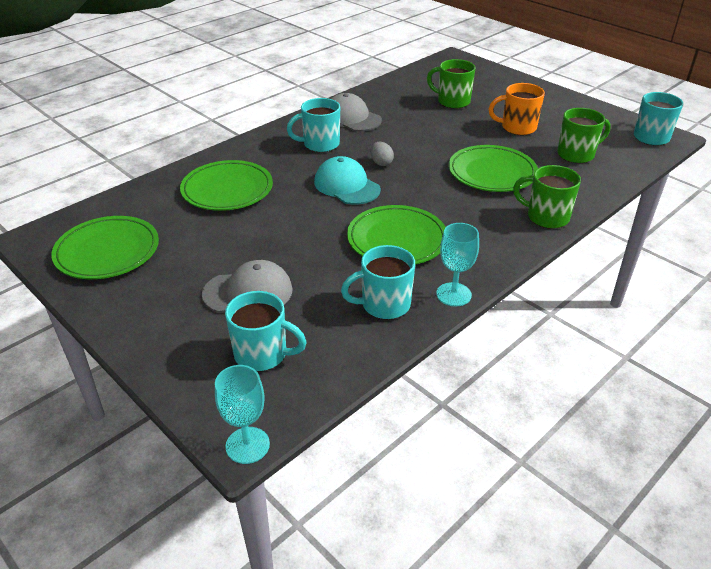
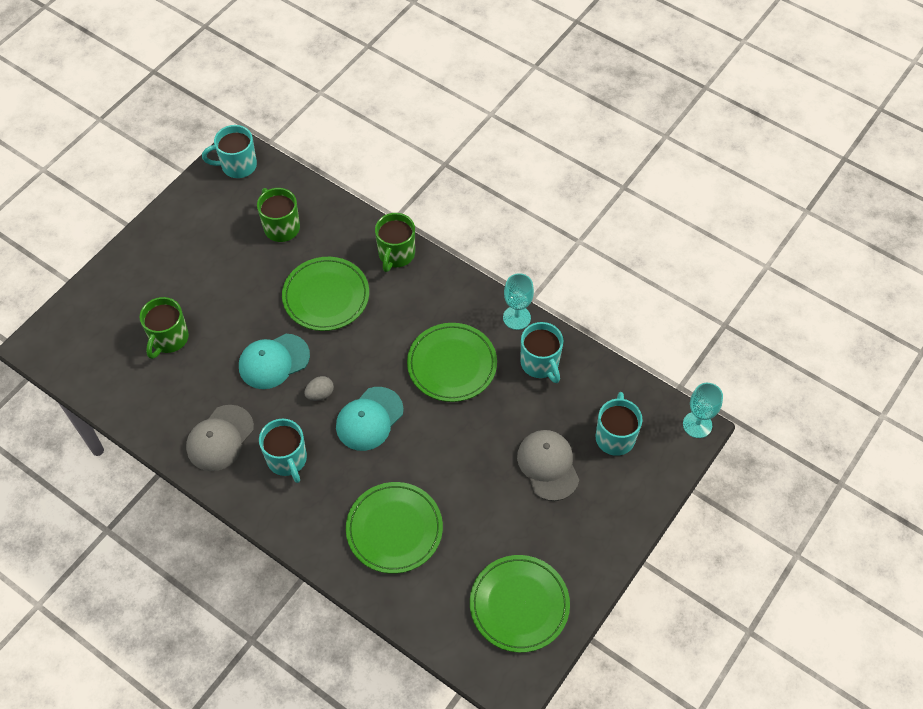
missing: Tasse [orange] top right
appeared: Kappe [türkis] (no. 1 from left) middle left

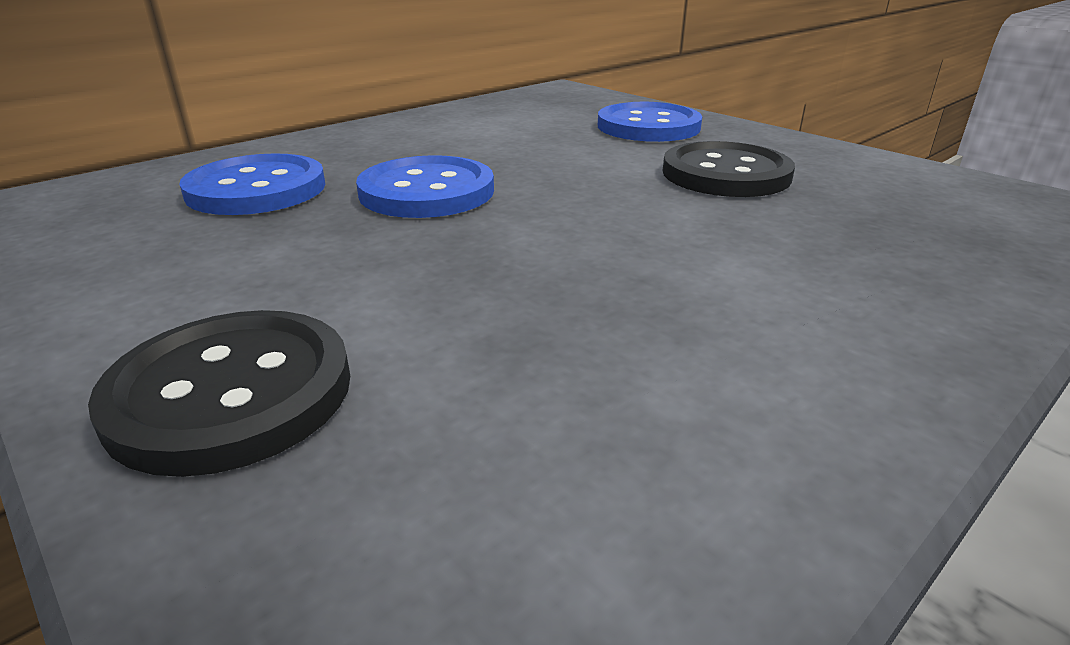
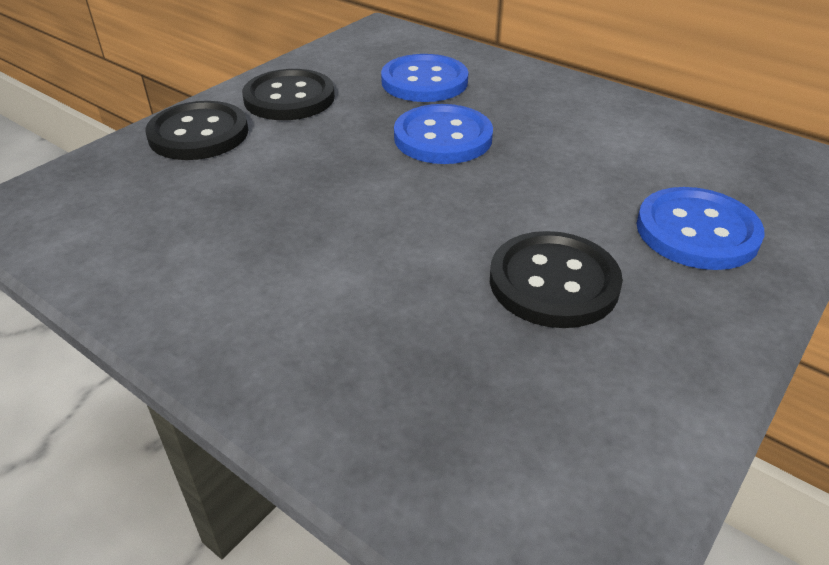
appeared: Knopf [schwarz] (no. 2 from left) top centre

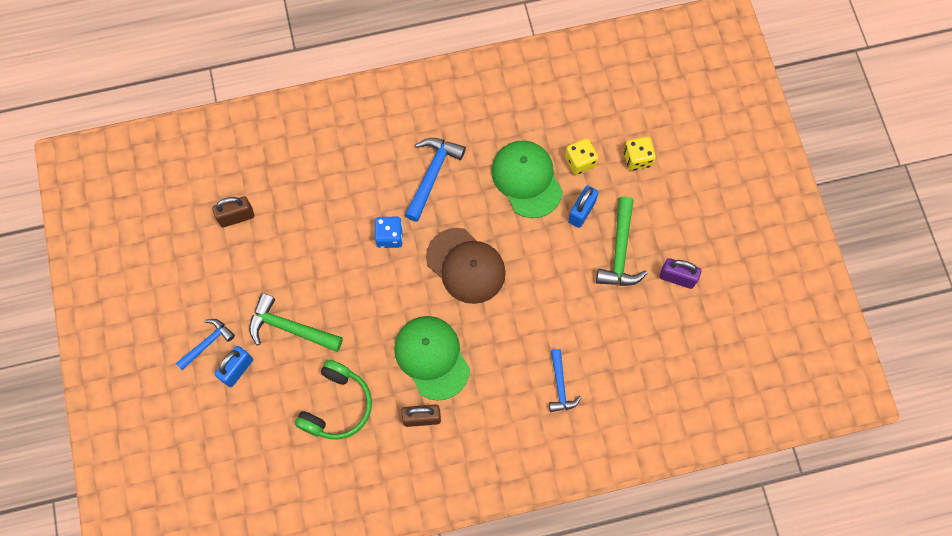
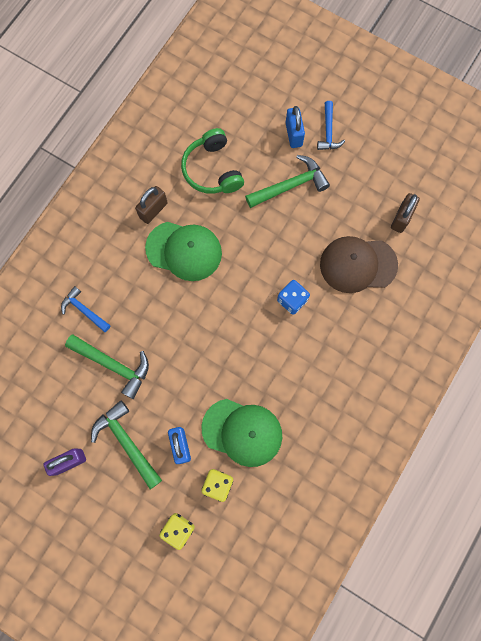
missing: Hammer [blau] (no. 2 from left) centre
appeared: Hammer [grün] (no. 1 from left) middle left
relocated: Kappe [braun] centre to middle right

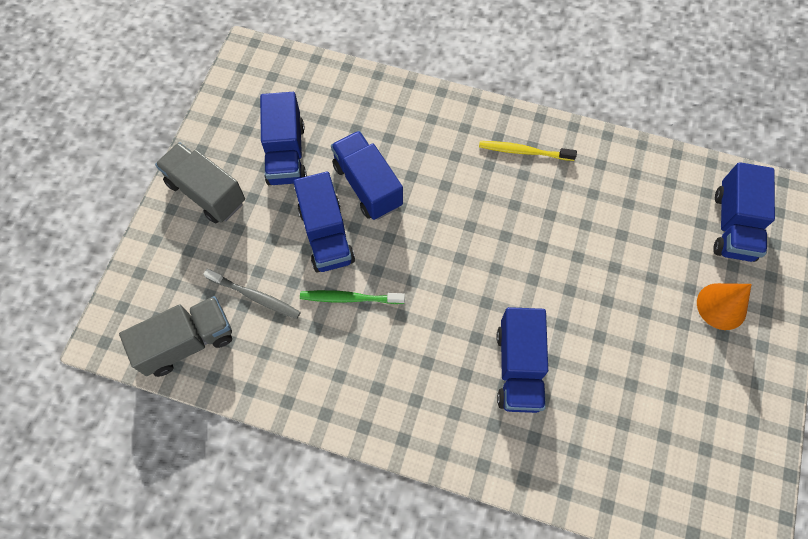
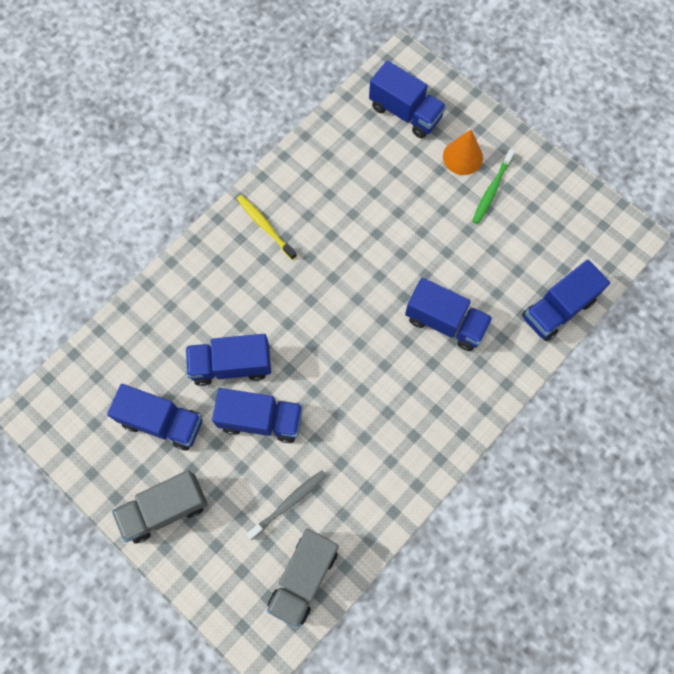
appeared: Lastwagen [blau] (no. 6 from left) middle right
relocated: Zahnbürste [grün] centre to top right
spun: Lastwagen [grau] (no. 1 from left in the first image) middle left = bottom centre 150 degrees counterclockwise; Zahnbürste [gelb] top centre = centre 105 degrees clockwise

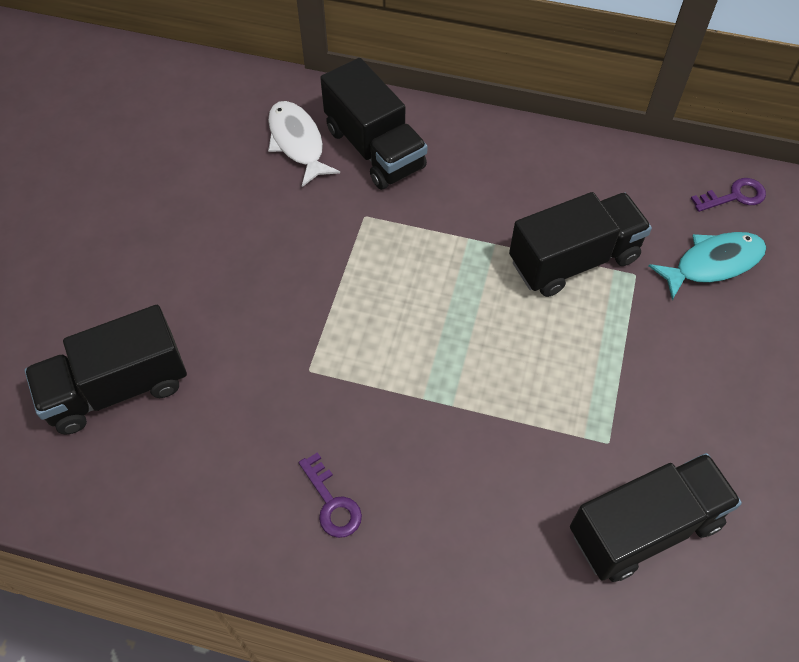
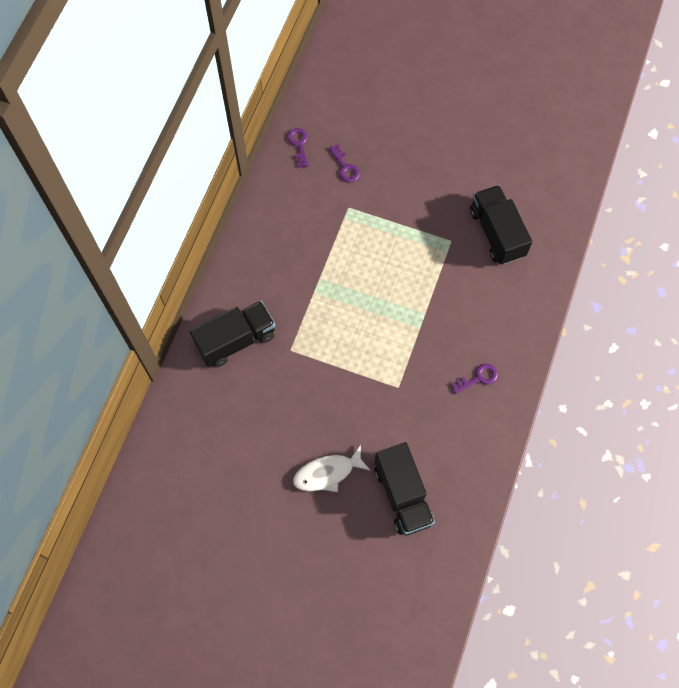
missing: Lastwagen [schwarz] (no. 3 from left) middle right
relocated: Fisch [weiß] top centre to bottom centre
exchanged: Fisch [türkis] middle right to Schlüssel [lila] (no. 2 from left) top centre

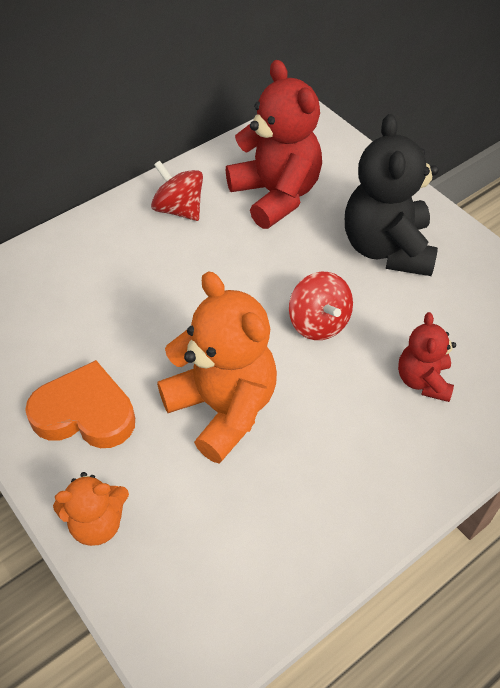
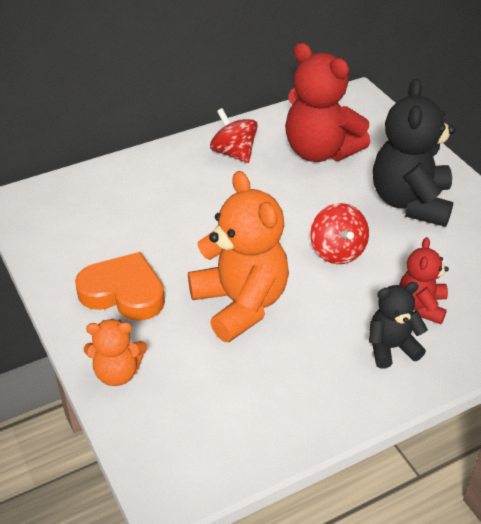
appeared: Teddybär [schwarz] (no. 1 from left) middle right
spun: Teddybär [rot] (no. 1 from left) top centre = top right 150 degrees clockwise

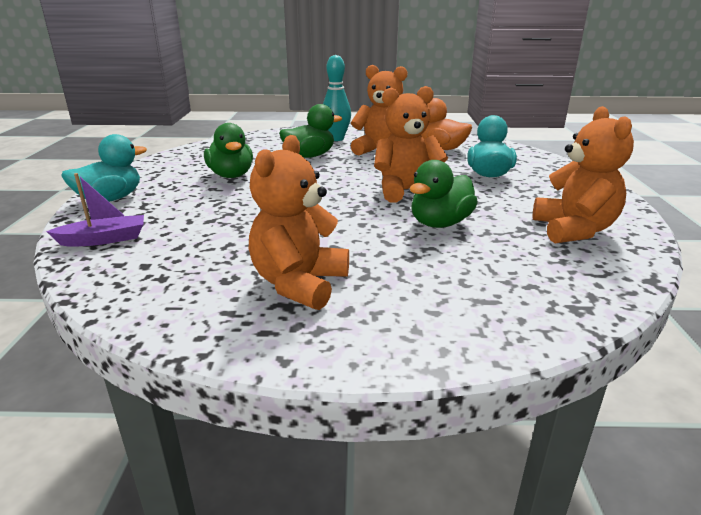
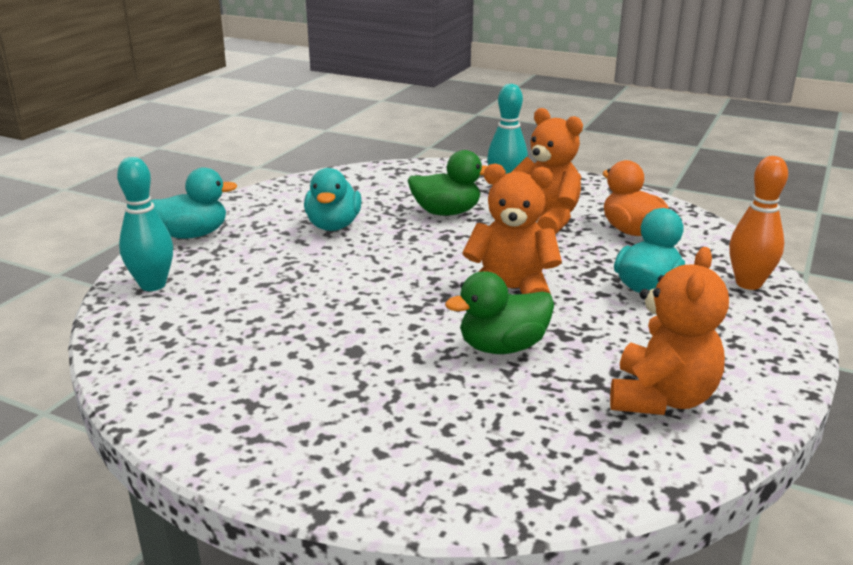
missing: Teddybär [orange] (no. 1 from left) centre
appeared: Bowlingkegel [orange] middle right
exchanged: Boot [lila] middle left to Bowlingkegel [türkis] (no. 1 from left) middle left
colour: Ente [grün] (no. 1 from left) top left to Ente [türkis] (no. 2 from left) centre

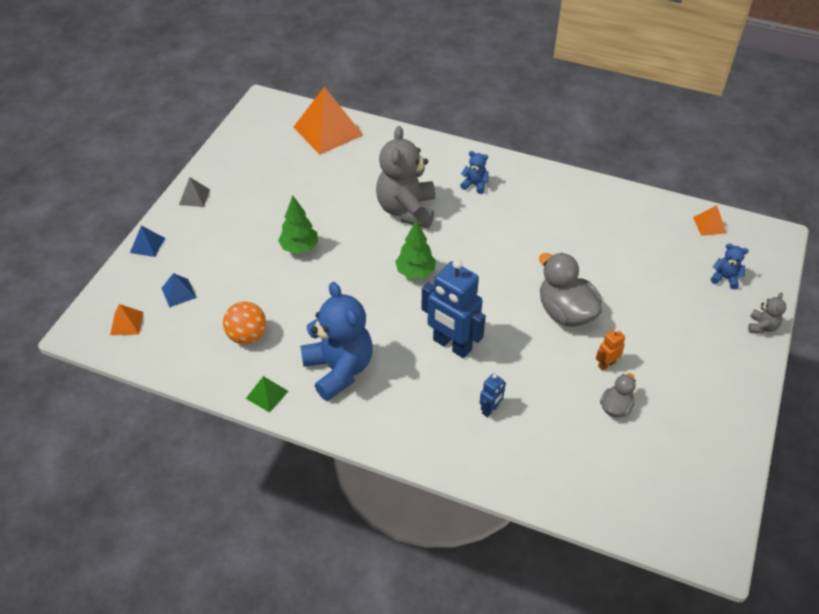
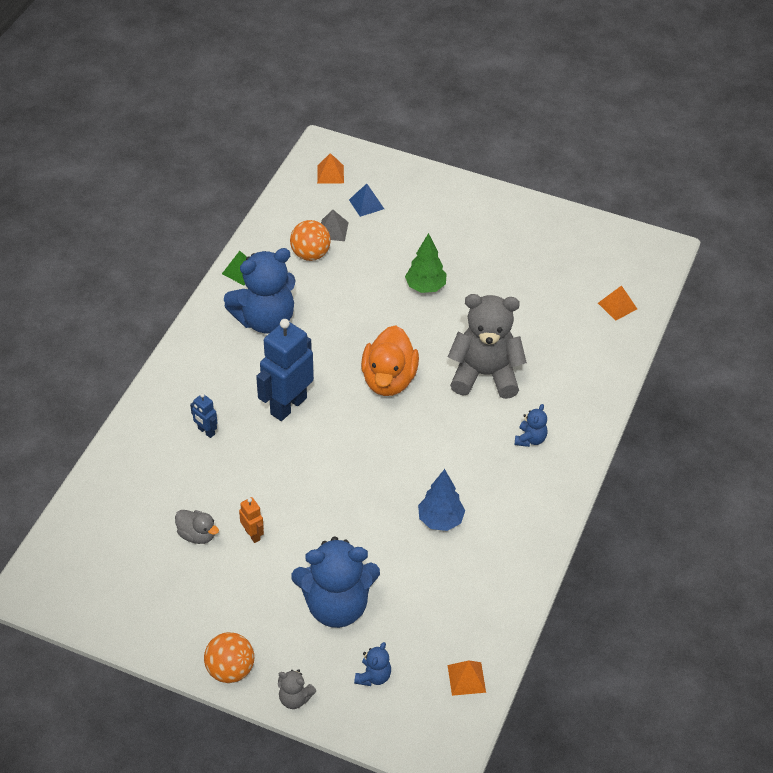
missing: Pyramide [blau] (no. 1 from left) middle left; Ente [grau] (no. 1 from left) middle right
appeared: Ball [orange] (no. 1 from left) bottom left; Teddybär [blau] (no. 2 from left) bottom centre; Baum [blau] centre
relocated: Pyramide [grau] top left to top centre
exchanged: Baum [grün] (no. 2 from left) centre to Ente [orange] centre
size: Pyramide [orange] (no. 2 from left in the first image) top centre = middle right x0.47

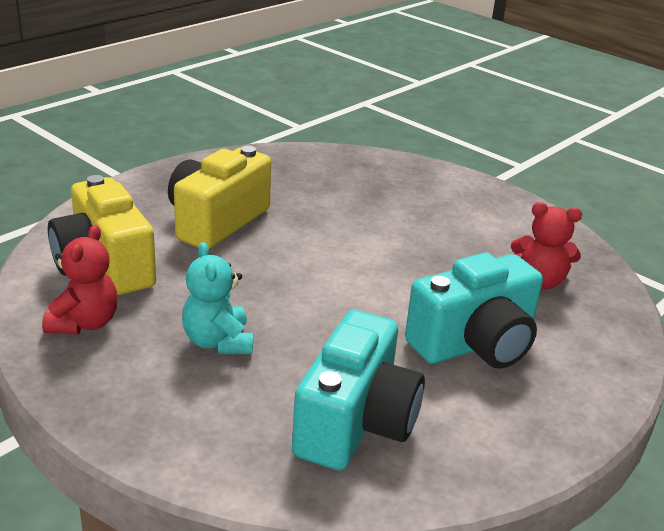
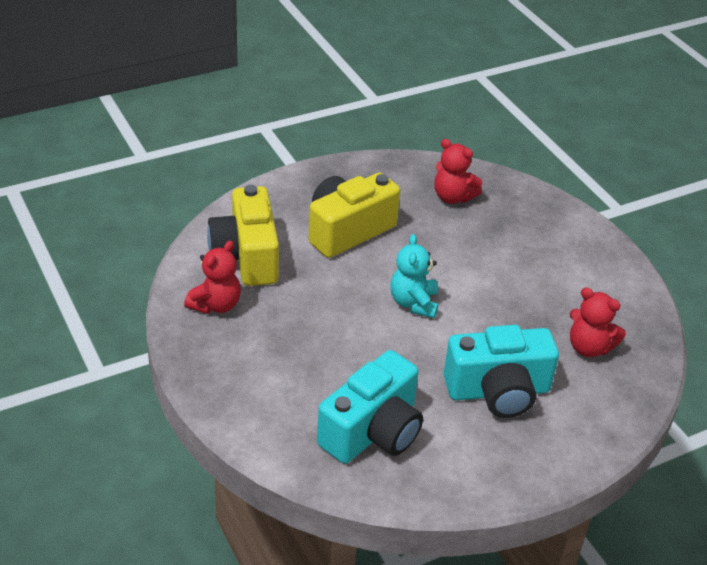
appeared: Teddybär [rot] (no. 2 from left) top centre
relocated: Teddybär [türkis] middle left to centre

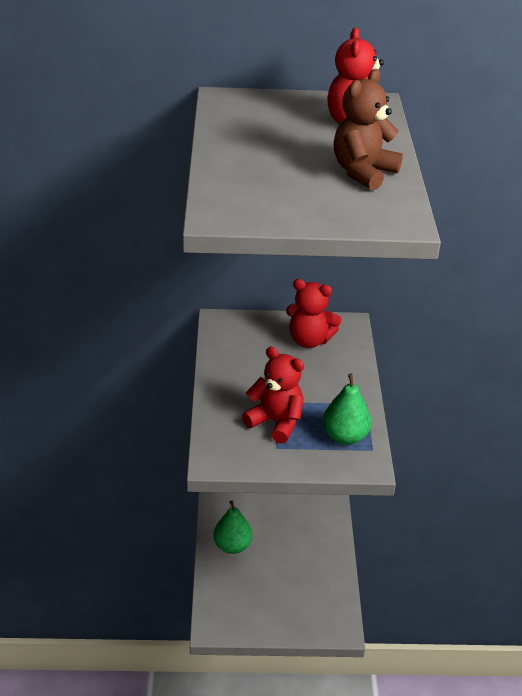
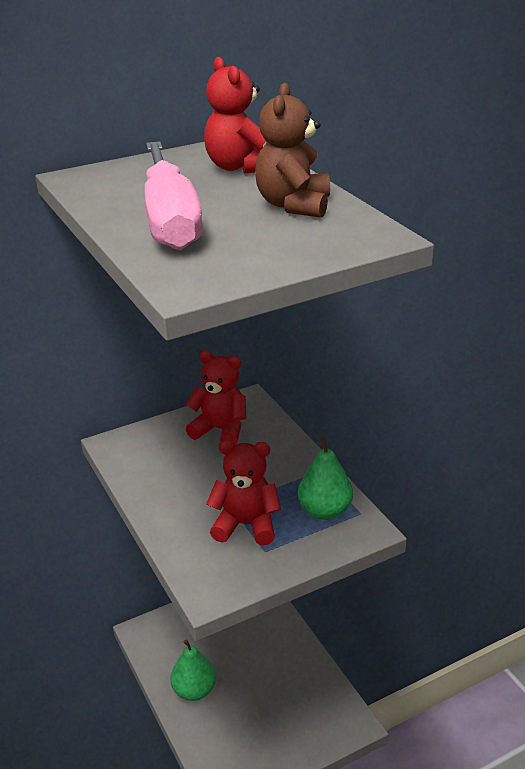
appeared: Schraubenzieher [rosa] top left
spun: Teddybär [rot] (no. 2 from left in the first image) centre = centre 150 degrees counterclockwise

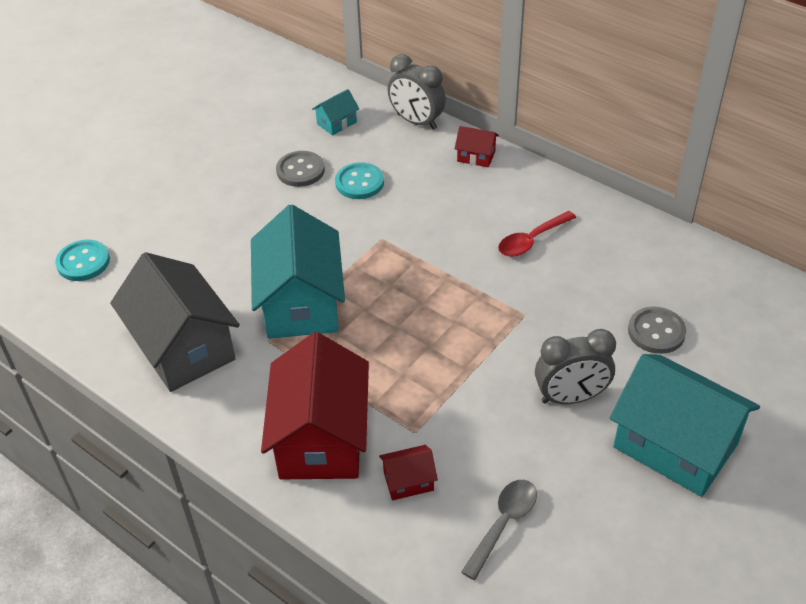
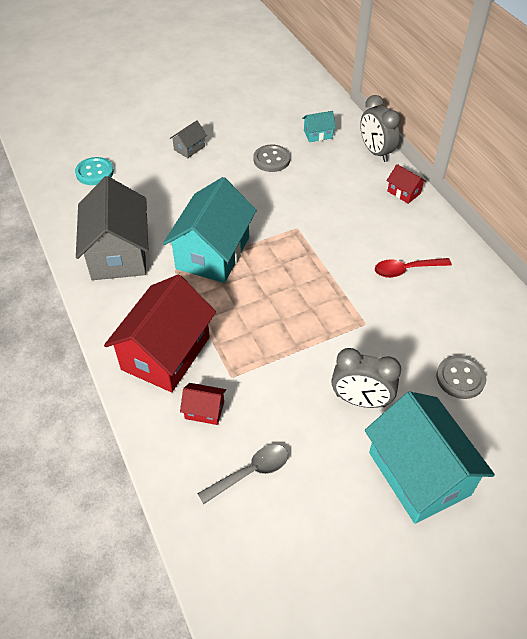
missing: Knopf [türkis] (no. 2 from left) top centre
appeared: Haus [grau] (no. 2 from left) top centre

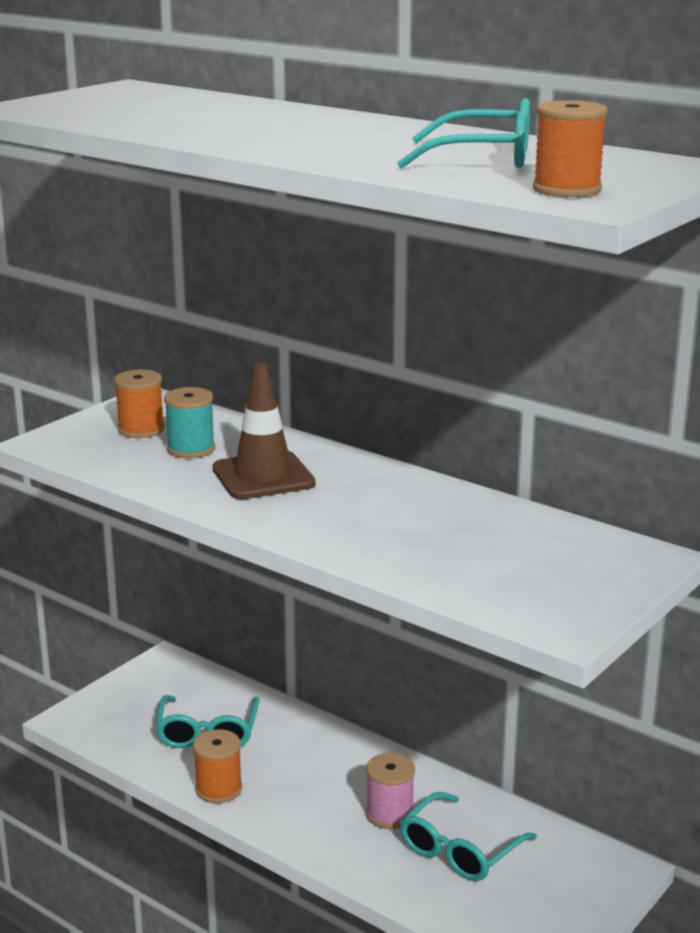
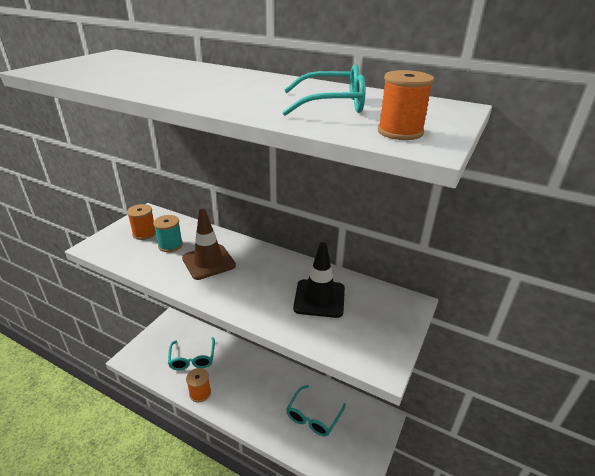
missing: Garnrolle [rosa] bottom centre
appeared: Leitkegel [schwarz] centre

